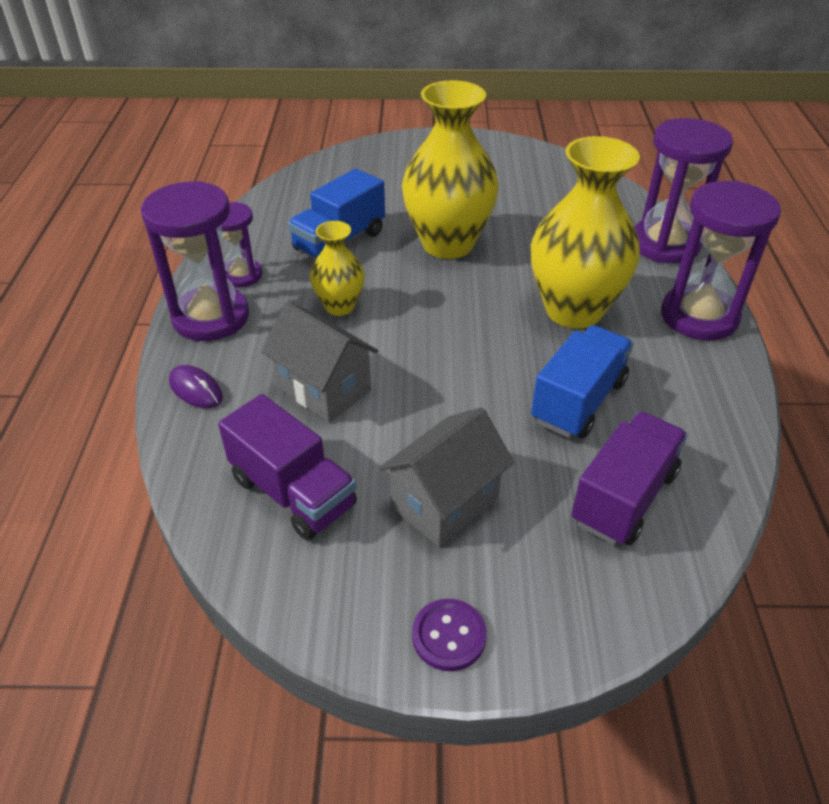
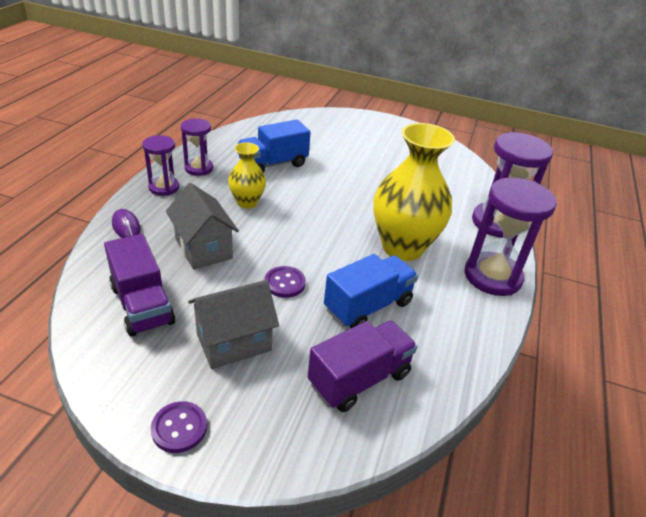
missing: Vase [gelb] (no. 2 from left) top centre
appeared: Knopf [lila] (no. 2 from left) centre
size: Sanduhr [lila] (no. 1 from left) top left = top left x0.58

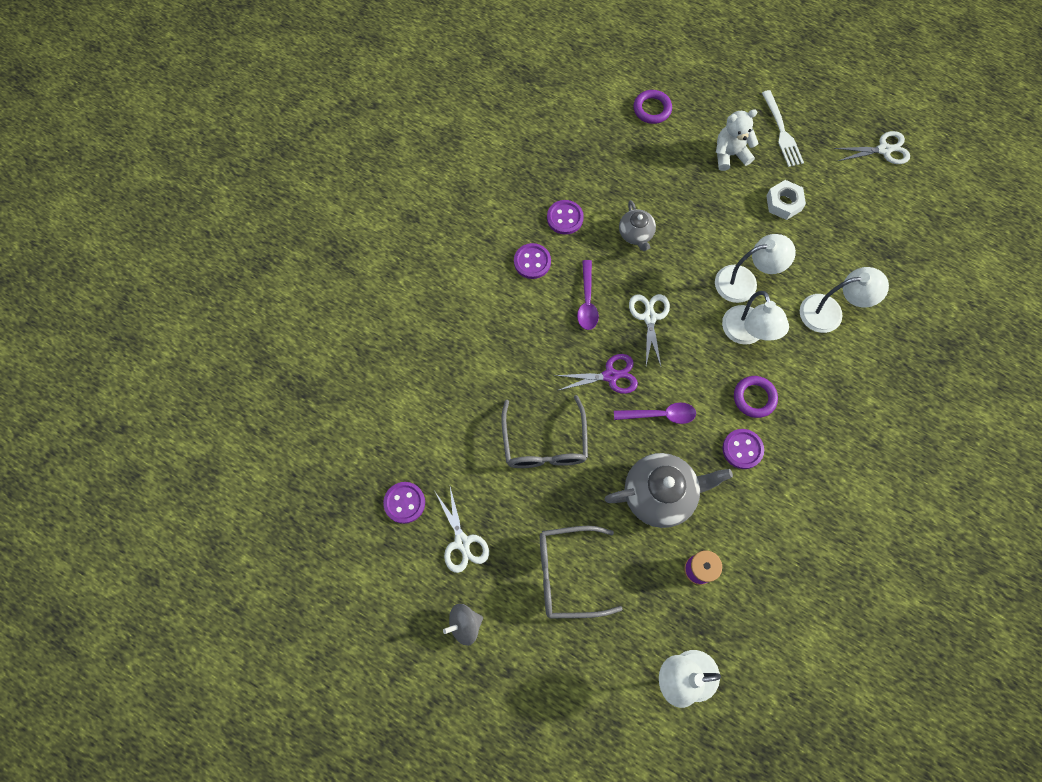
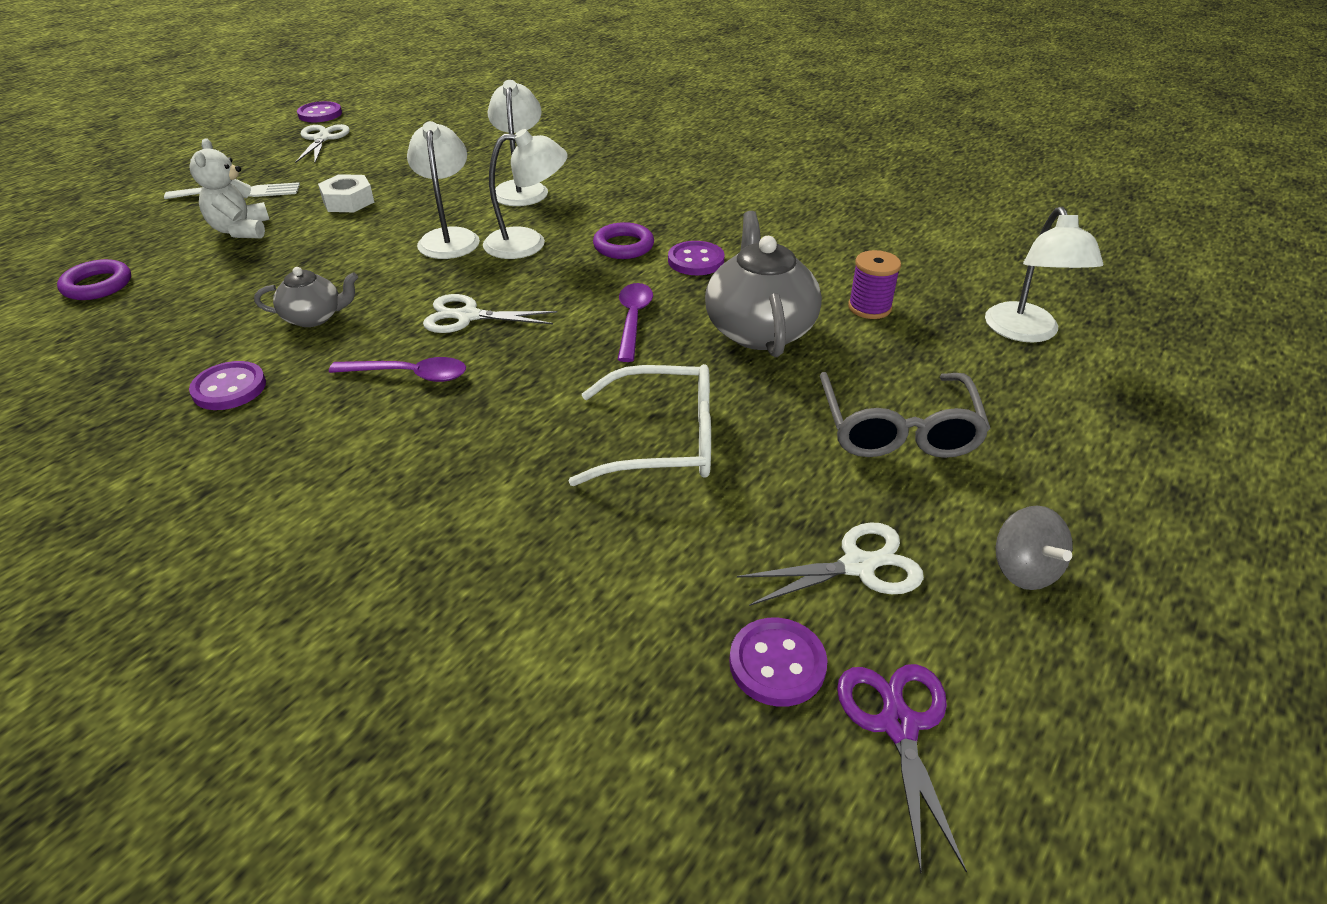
relocated: Knopf [lila] (no. 2 from left) centre to top left; Schere [lila] centre to bottom right
colour: Brille [grau] (no. 1 from left) centre to Brille [weiß] centre

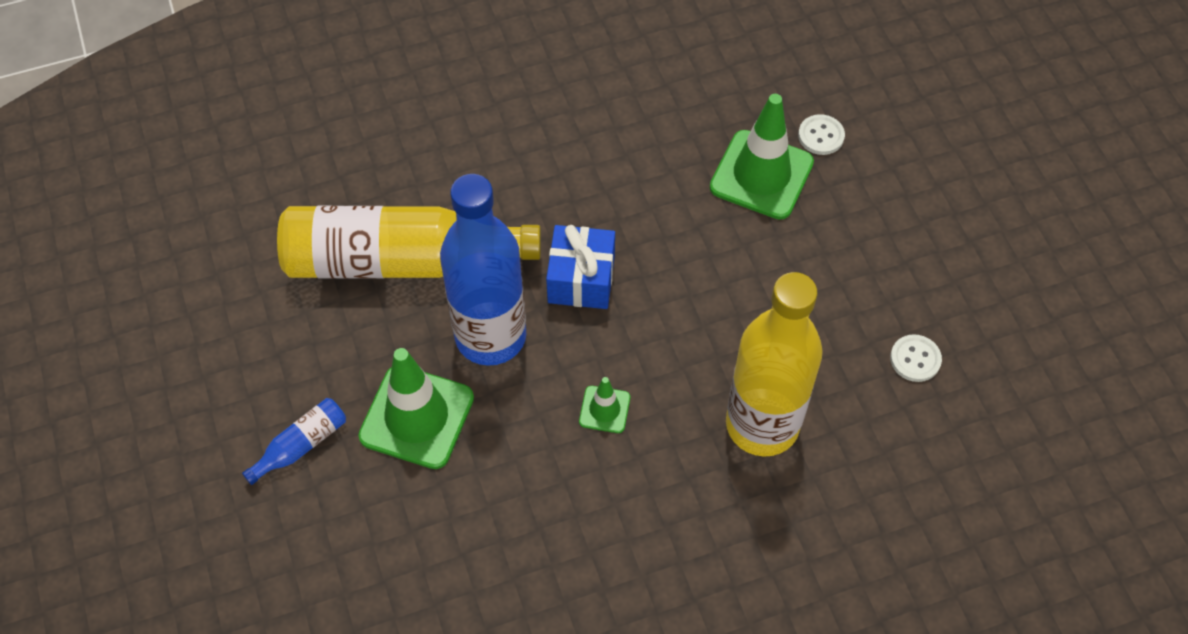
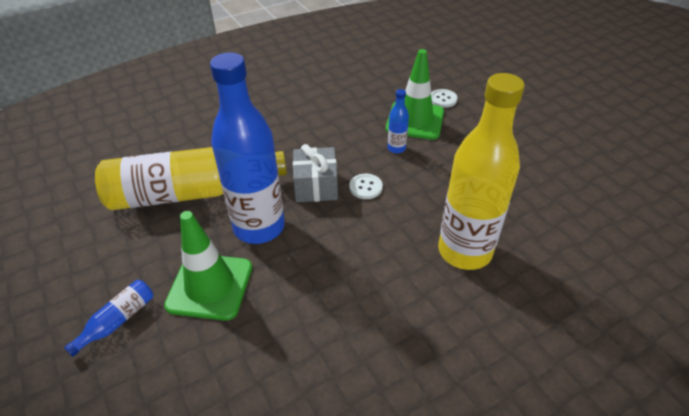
missing: Leitkegel [grün] (no. 2 from left) centre
appeared: Flasche [blau] (no. 3 from left) top centre
relocated: Knopf [weiß] (no. 2 from left in the first image) middle right to Knopf [weiß] (no. 1 from left) centre
colour: Geschenk [blau] centre to Geschenk [grau] centre

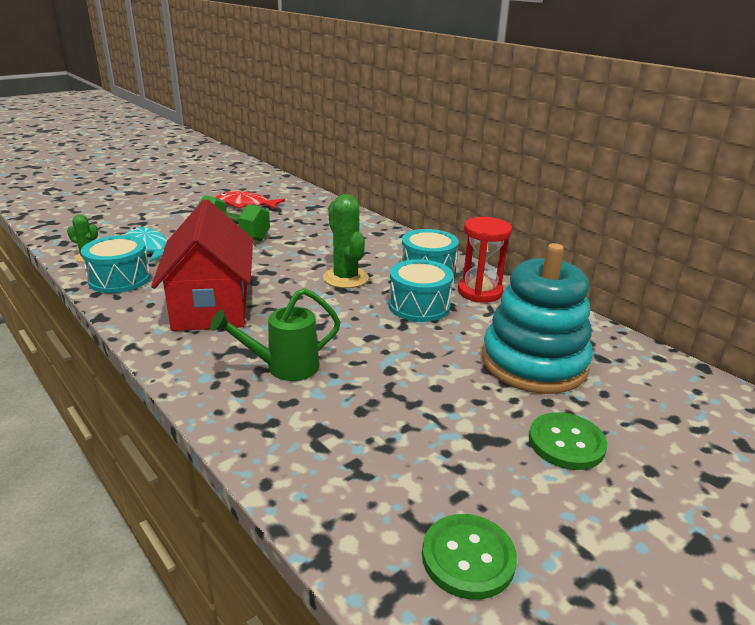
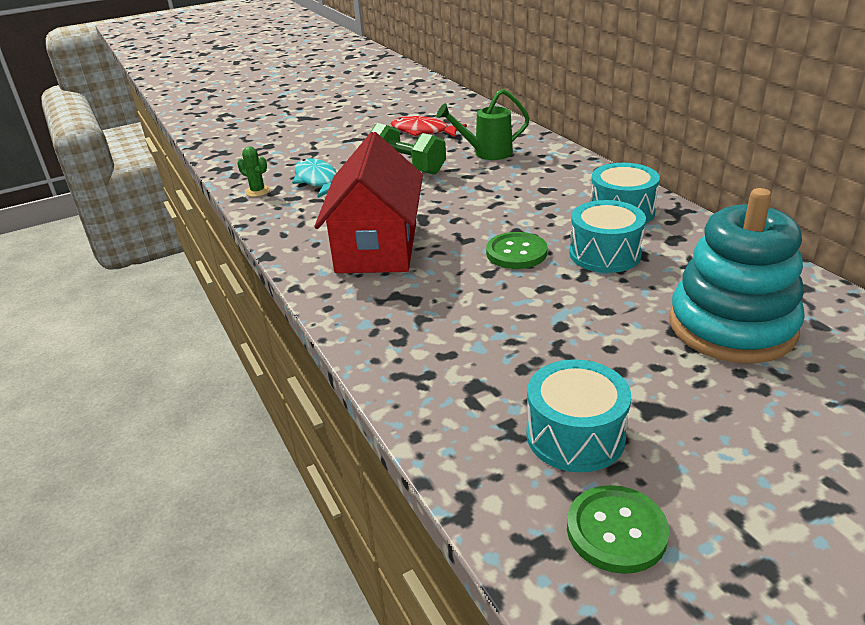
missing: Kaktus [grün] (no. 2 from left) centre; Sanduhr [rot] centre
relocated: Trommel [türkis] (no. 1 from left) middle left to middle right; Gießkanne [grün] centre to top centre; Knopf [grün] (no. 2 from left in the first image) bottom right to Knopf [grün] (no. 1 from left) centre

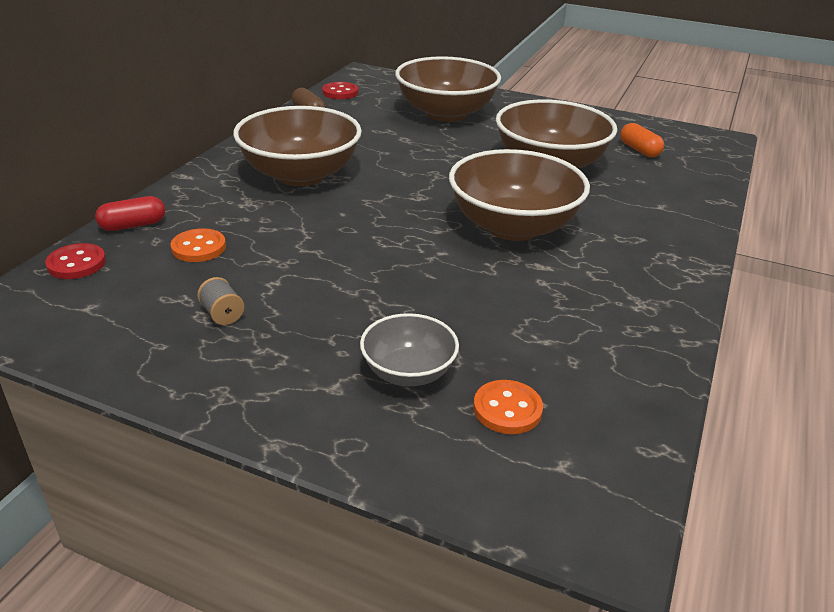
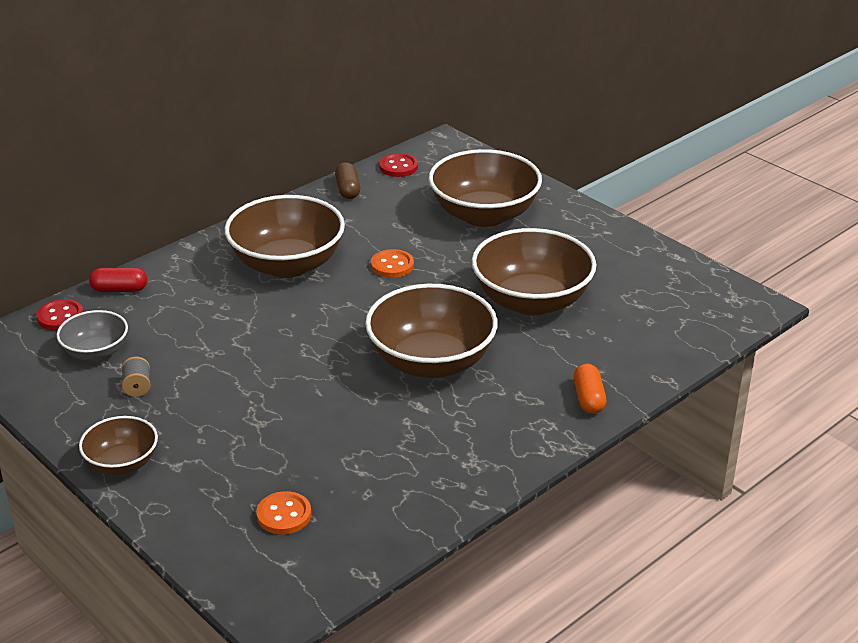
appeared: Schüssel [braun] (no. 1 from left) bottom left
relocated: Knopf [orange] (no. 1 from left in the first image) middle left to Knopf [orange] (no. 2 from left) centre; Schüssel [grau] centre to middle left; Kapsel [orange] top right to middle right

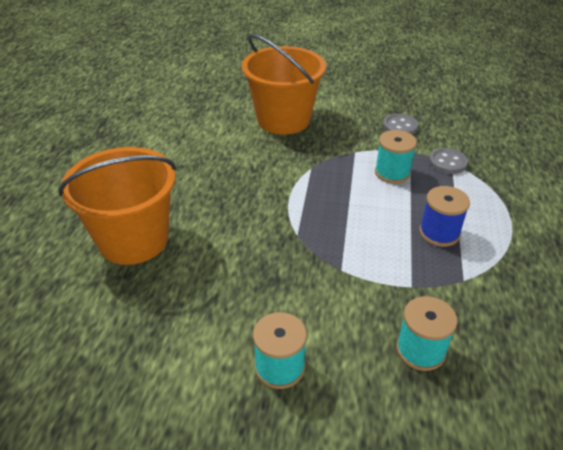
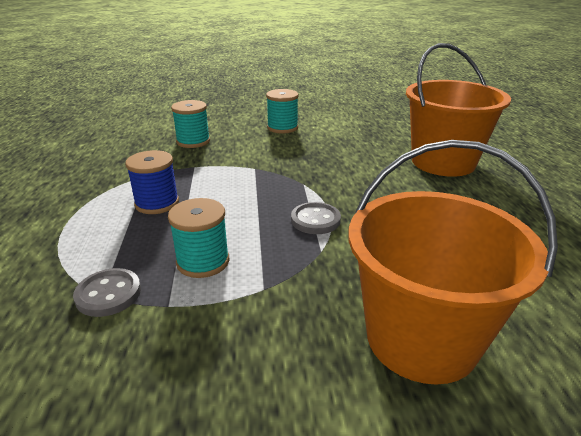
relocated: Knopf [grau] (no. 1 from left in the first image) top right to Knopf [grau] (no. 2 from left) centre

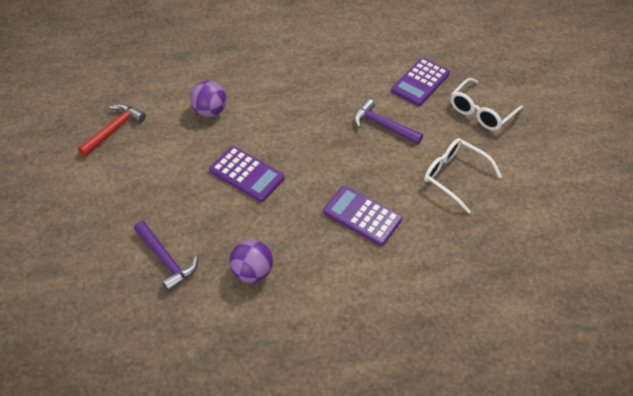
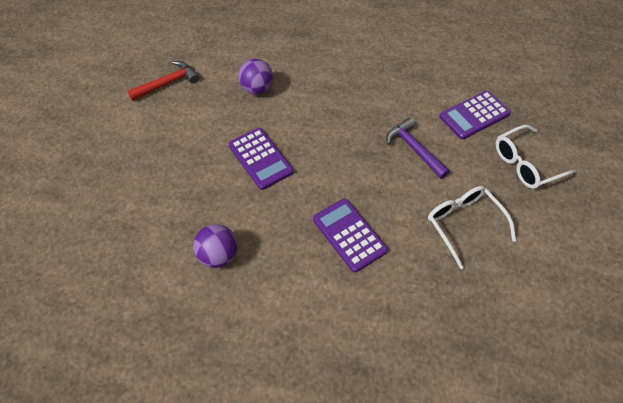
missing: Hammer [lila] (no. 1 from left) middle left

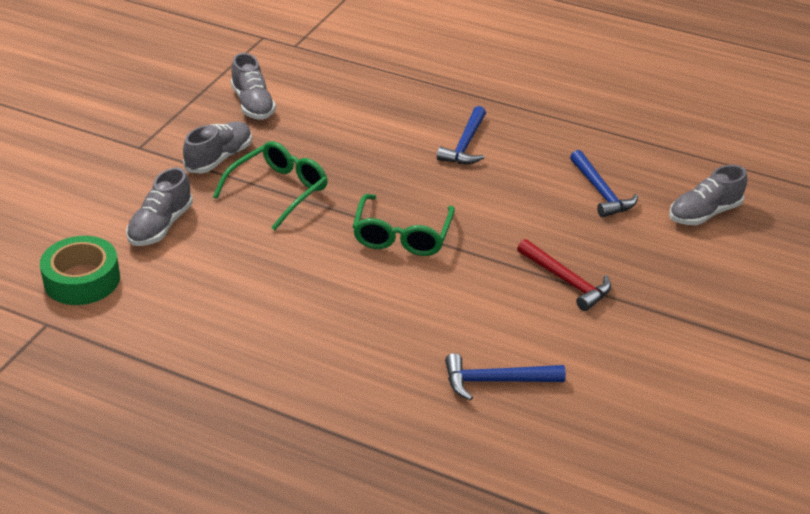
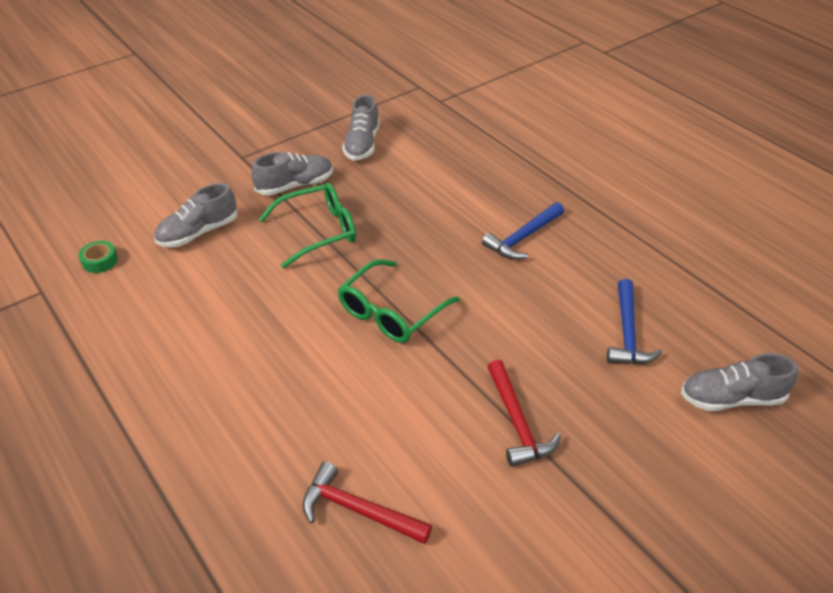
colour: Hammer [blau] (no. 2 from left) bottom centre to Hammer [rot] (no. 1 from left) bottom centre
size: Klebeband [grün] middle left = middle left x0.51

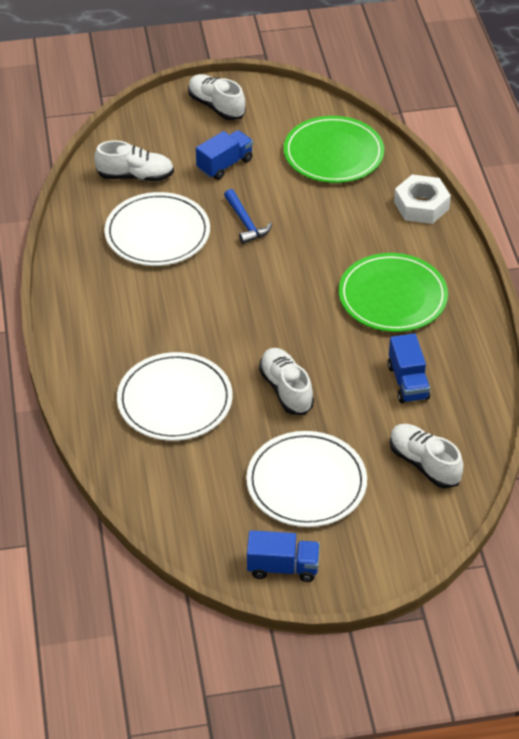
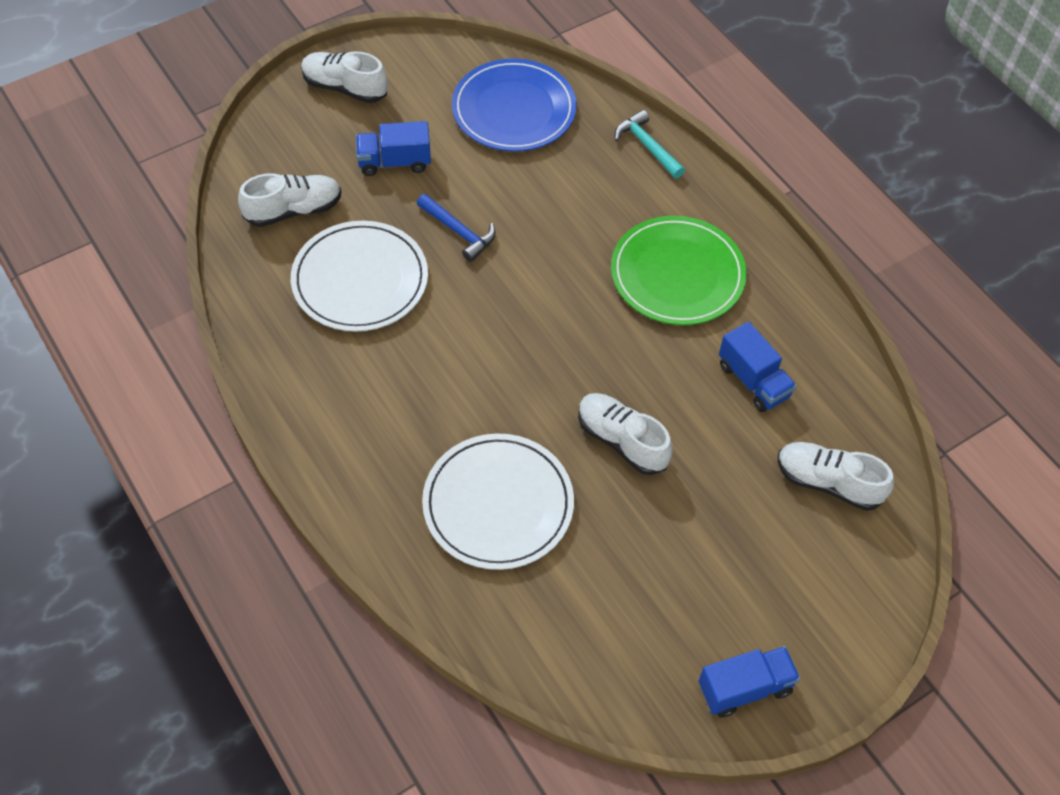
missing: Teller [weiß] (no. 3 from left) centre
exchanged: Sechskantmutter [weiß] top right to Hammer [türkis] top centre
colour: Teller [grün] (no. 1 from left) top centre to Teller [blau] top centre
spun: Lastwagen [blau] (no. 1 from left) top centre = top centre 120 degrees counterclockwise

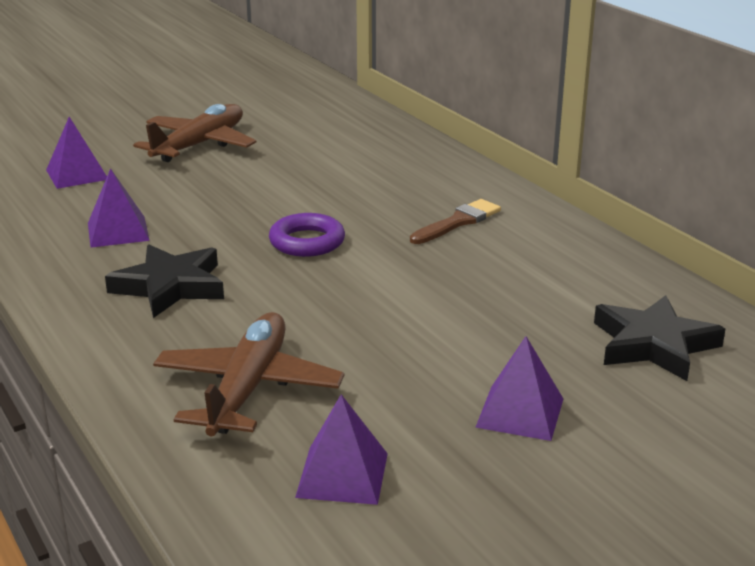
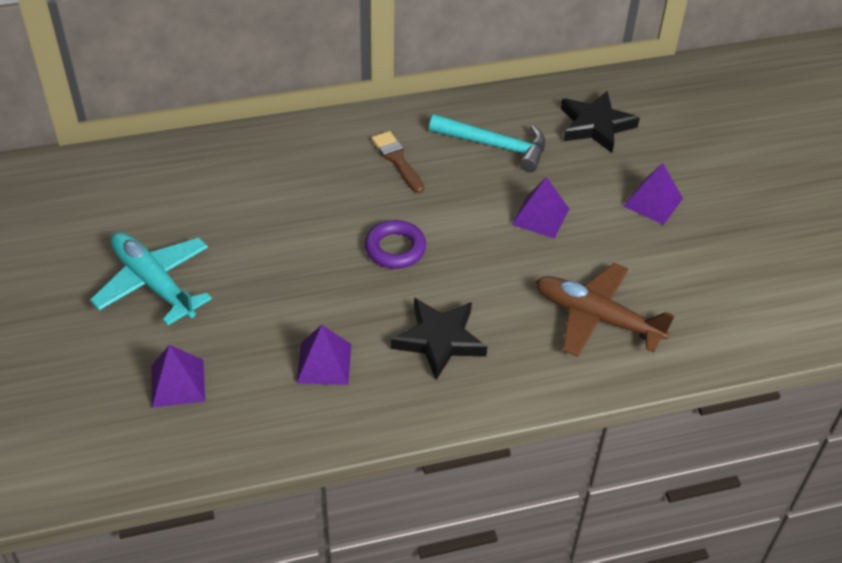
appeared: Hammer [türkis] top centre
relocated: Pyramide [lila] (no. 3 from left) bottom centre to centre
colour: Flugzeug [braun] (no. 1 from left) top left to Flugzeug [türkis] middle left

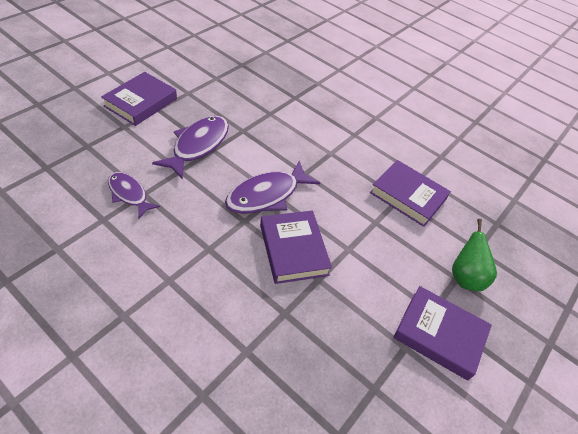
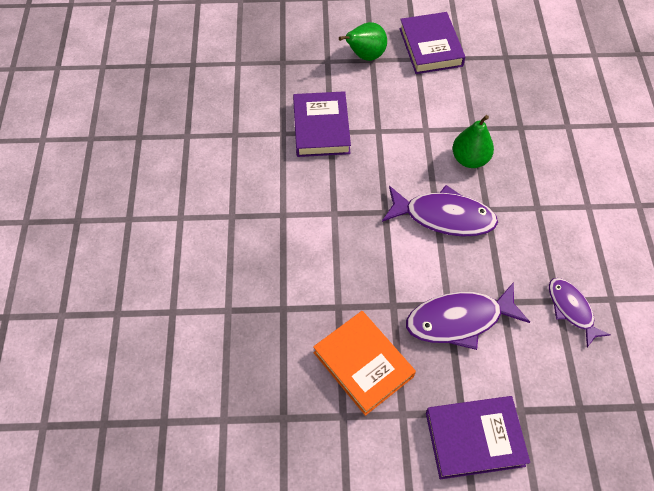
appeared: Buch [orange] bottom centre
exchanged: Buch [lila] (no. 2 from left) centre to Birne [grün] (no. 2 from left) top right
spun: Fisch [lila] (no. 1 from left in the first image) middle left = middle right 150 degrees clockwise

